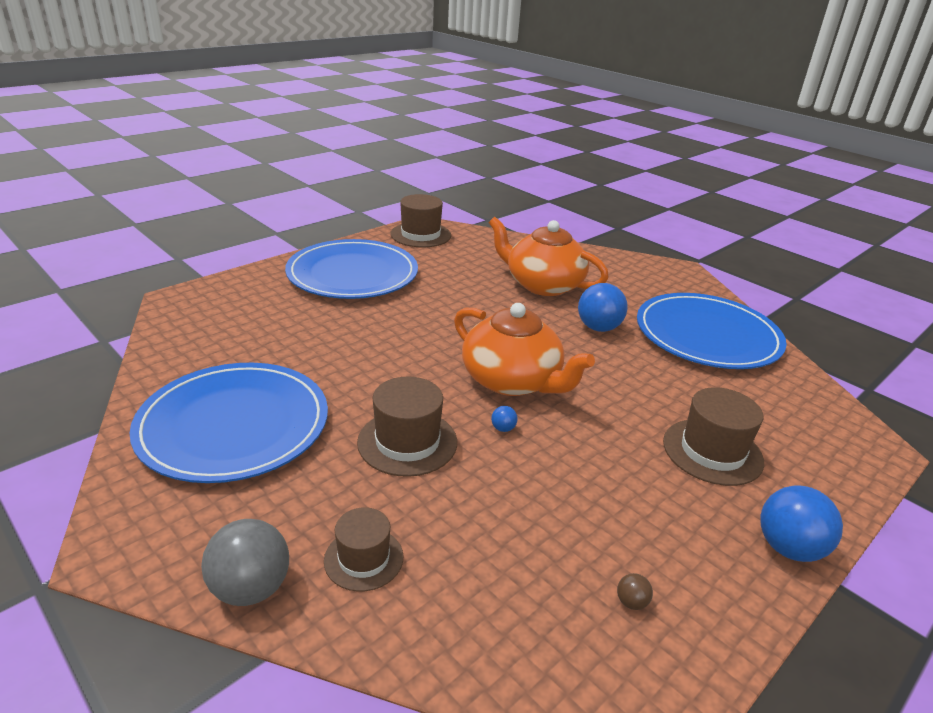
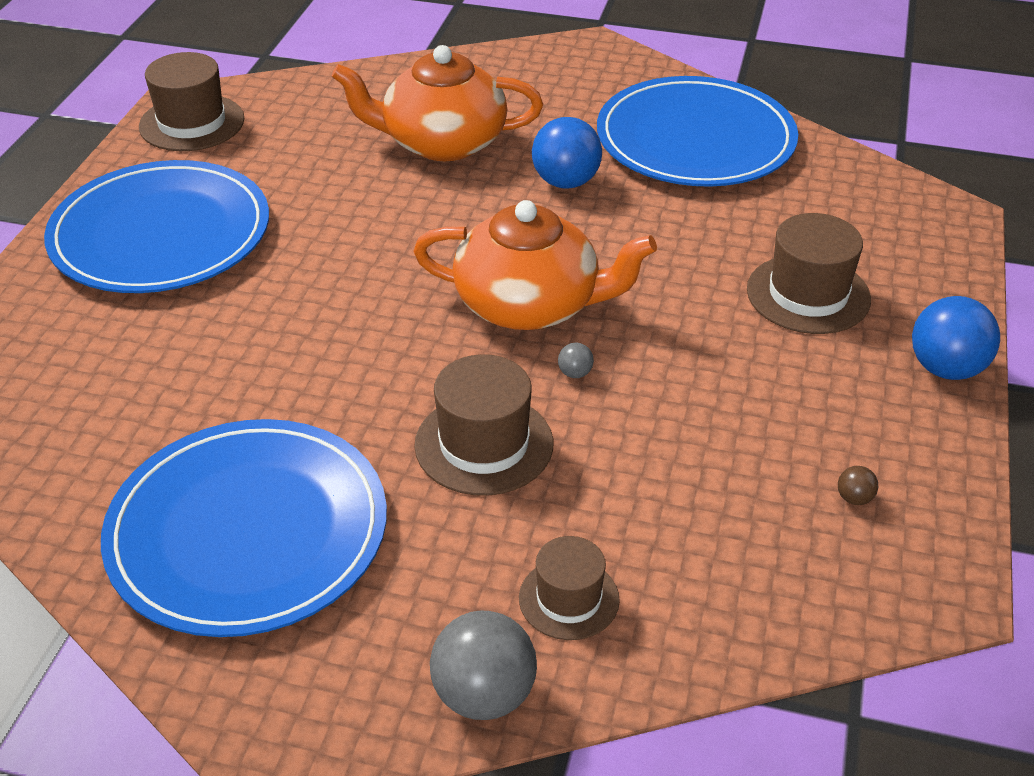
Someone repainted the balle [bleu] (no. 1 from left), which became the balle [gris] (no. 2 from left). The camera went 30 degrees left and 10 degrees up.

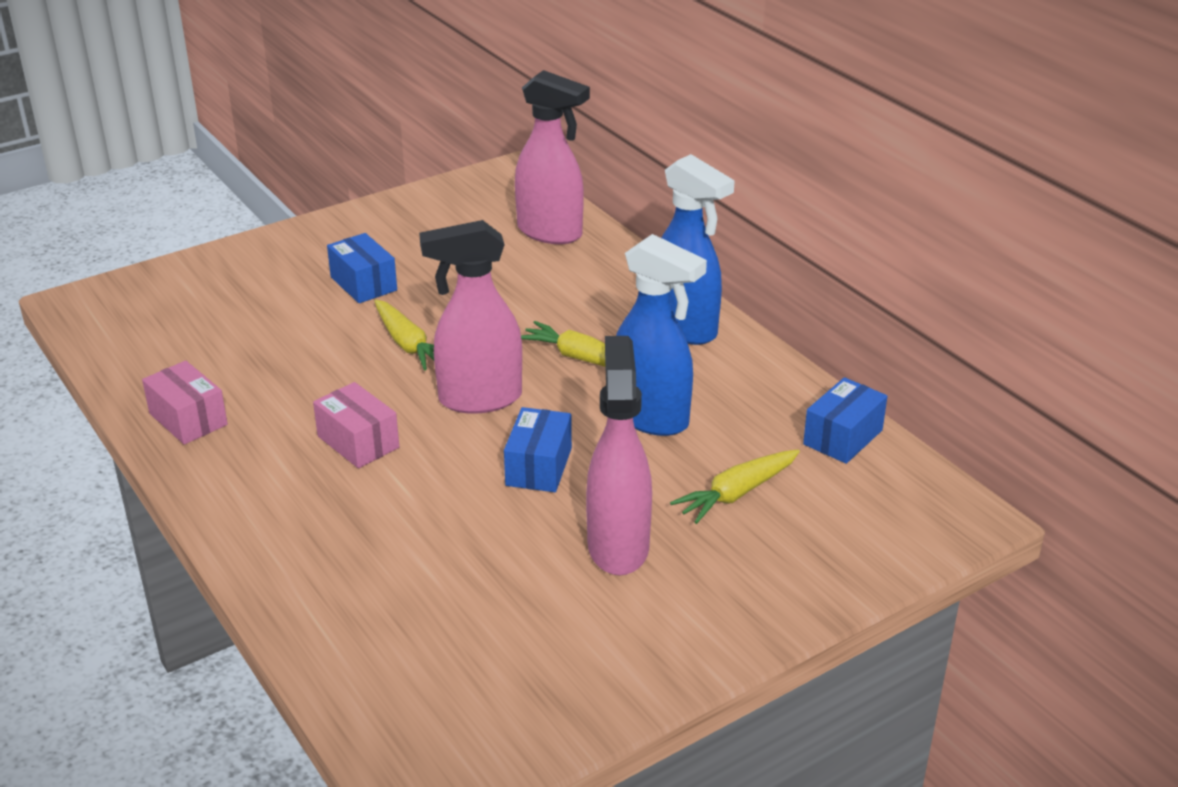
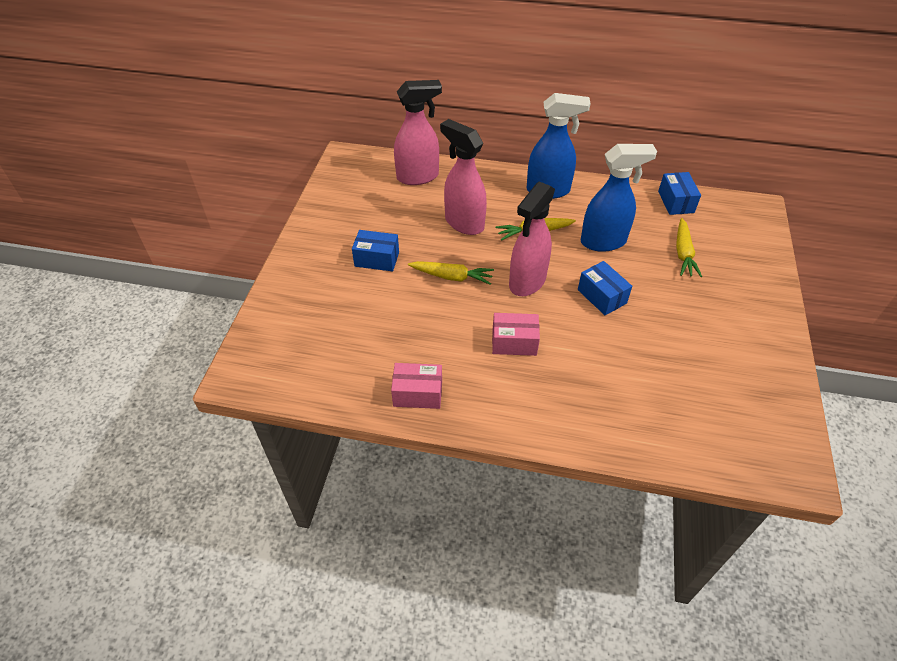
Someone carried the vaporisateur [rose] (no. 3 from left in the first image). The camera went 45 degrees left and 15 degrees up.

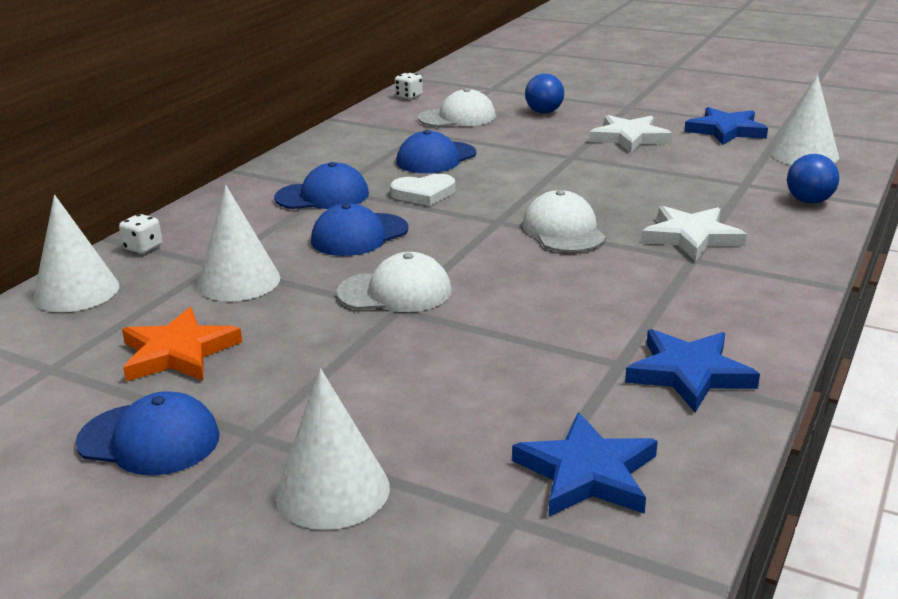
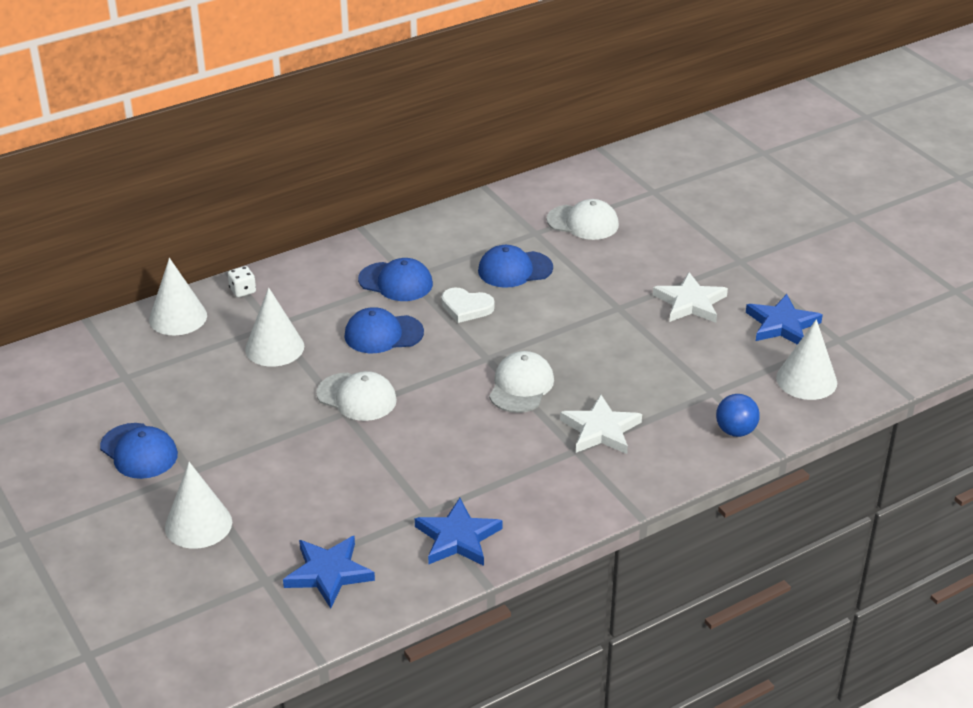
Someone took away the étoile [orange]. Someone took away the dé [blanc] (no. 2 from left). Someone took away the balle [bleu] (no. 1 from left). The camera went 30 degrees right and 10 degrees up.

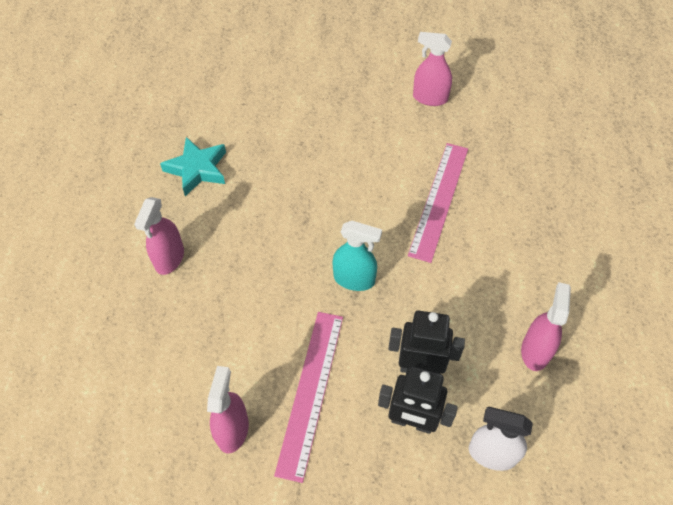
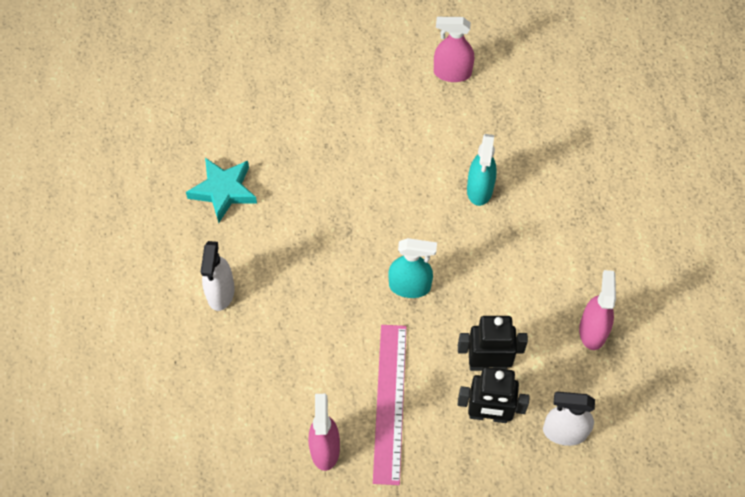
Someone swapped the règle [rose] (no. 2 from left) for the vaporisateur [turquoise] (no. 2 from left). Someone repainted the vaporisateur [rose] (no. 1 from left), which became the vaporisateur [blanc] (no. 1 from left). The camera went 10 degrees left and 5 degrees up.

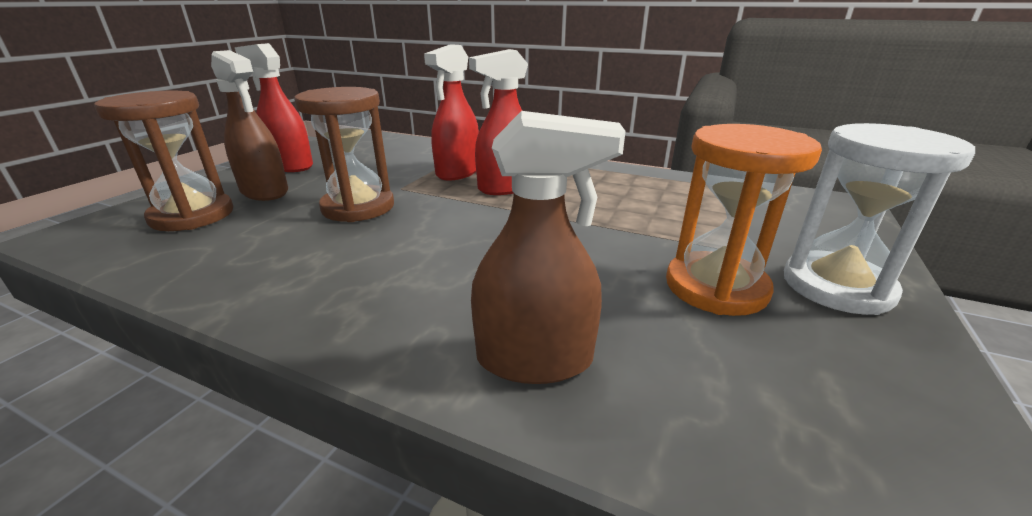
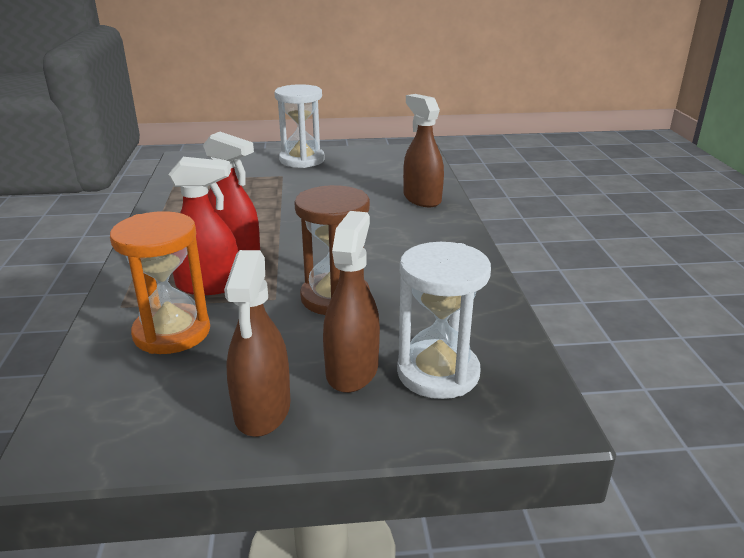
Someone carried the sablier [orange]. Someone repainted the sablier [marron] (no. 1 from left), which became the sablier [blanc] (no. 2 from left). Someone repainted the vaporisateur [rouge] (no. 1 from left), which became the vaporisateur [marron] (no. 1 from left). The camera went 120 degrees left and 0 degrees up.

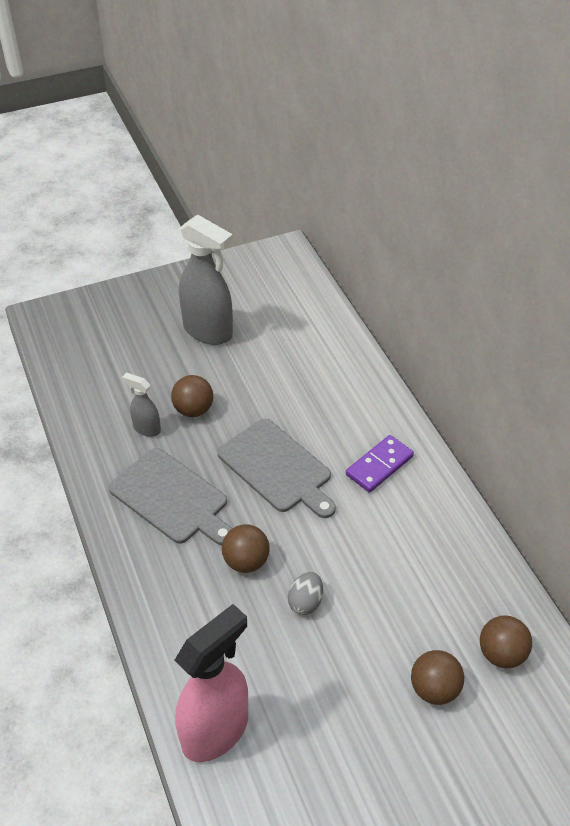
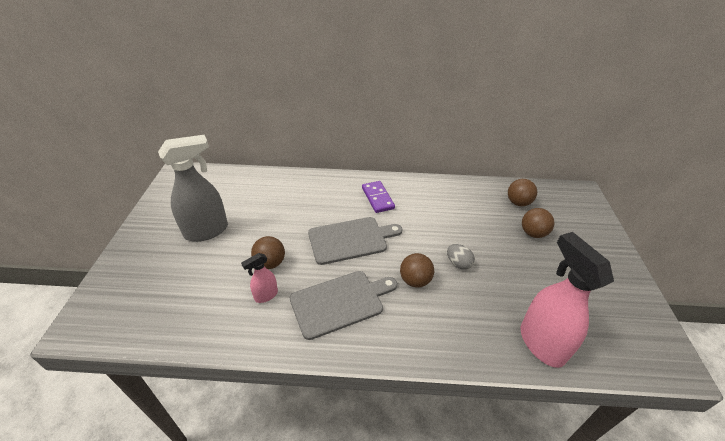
Someone repainted the vaporisateur [gris] (no. 1 from left), which became the vaporisateur [rose] (no. 1 from left). The camera went 65 degrees left and 5 degrees down.

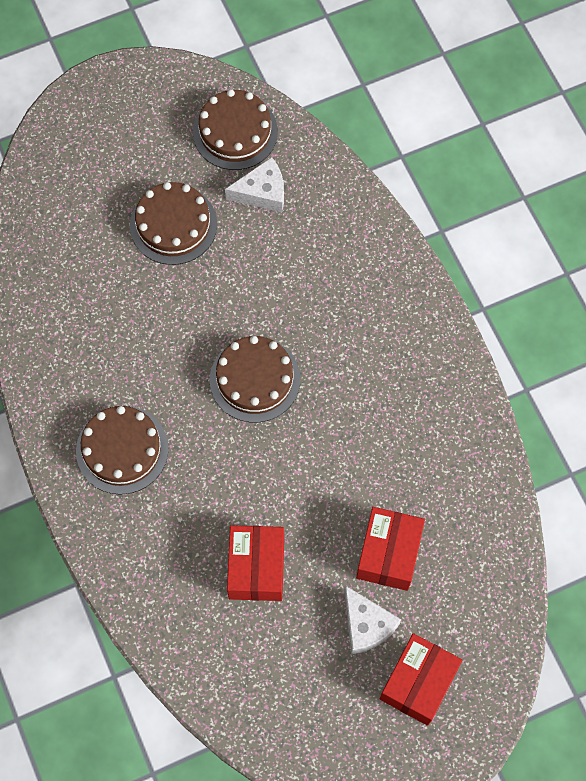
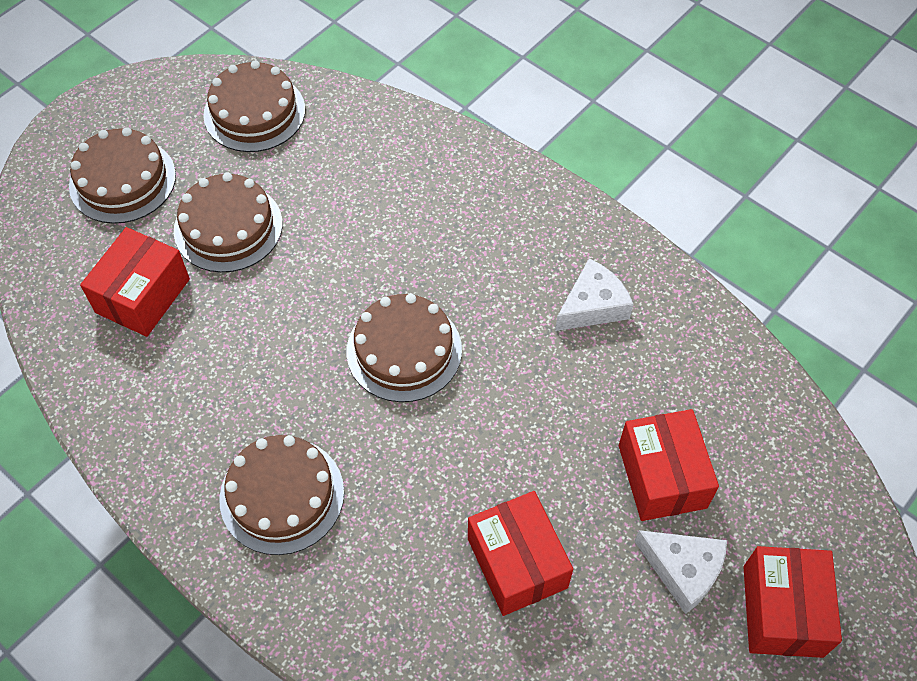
Someone put down the gâteau [marron] (no. 1 from left). Someone put down the boîte [rouge] (no. 1 from left). Someone carried the fromage [blanc] (no. 1 from left). The camera went 25 degrees left and 10 degrees down.

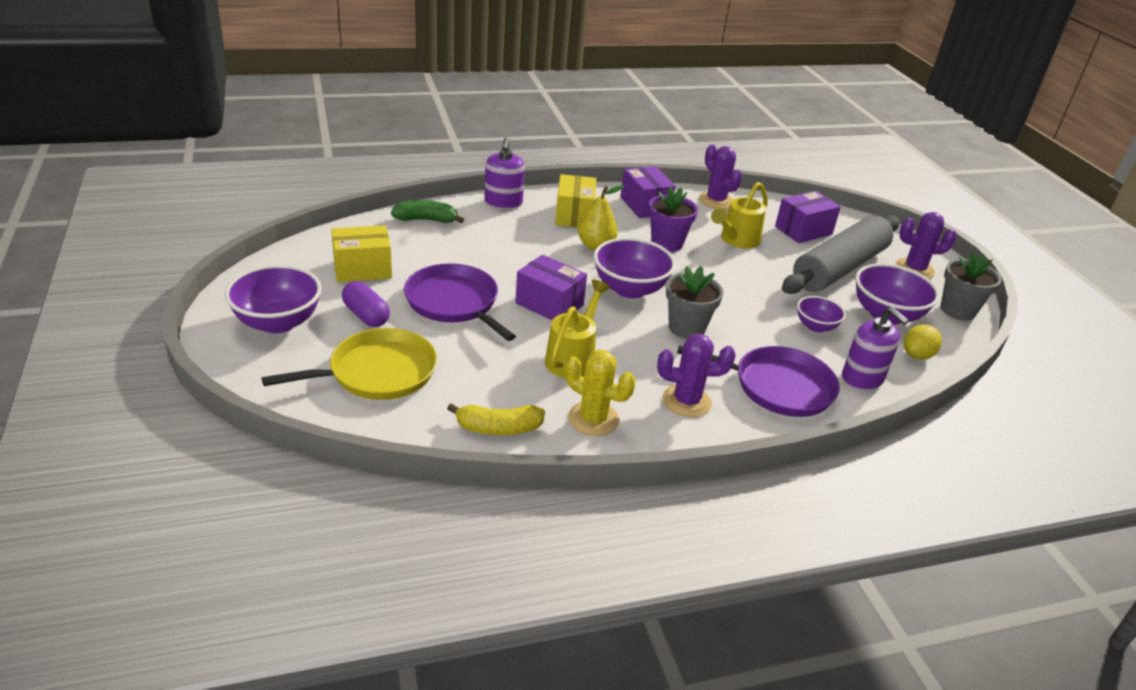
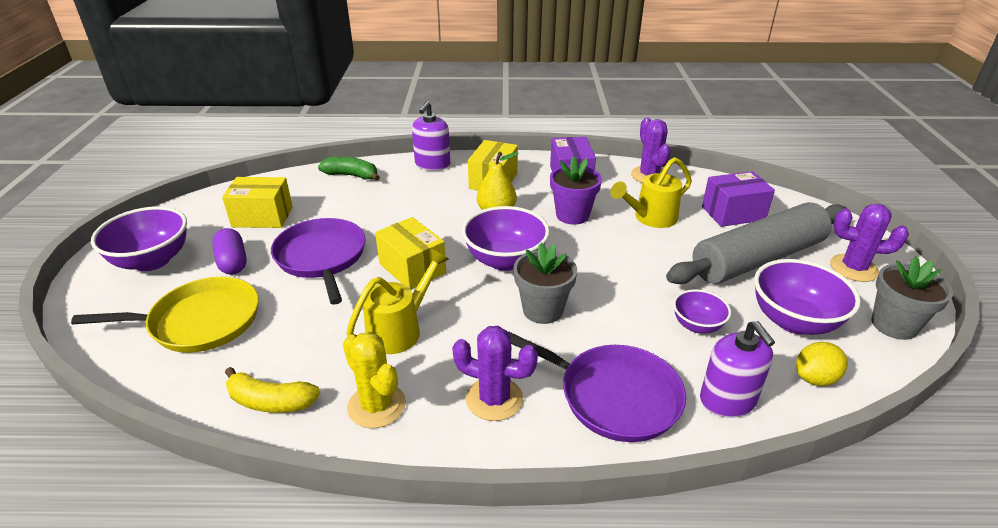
Someone repainted the boîte [violet] (no. 1 from left), which became the boîte [jaune] (no. 2 from left). The camera went 20 degrees right and 0 degrees up.

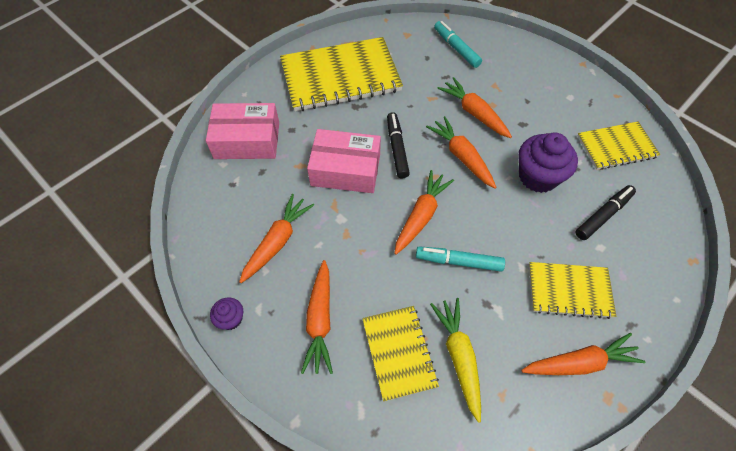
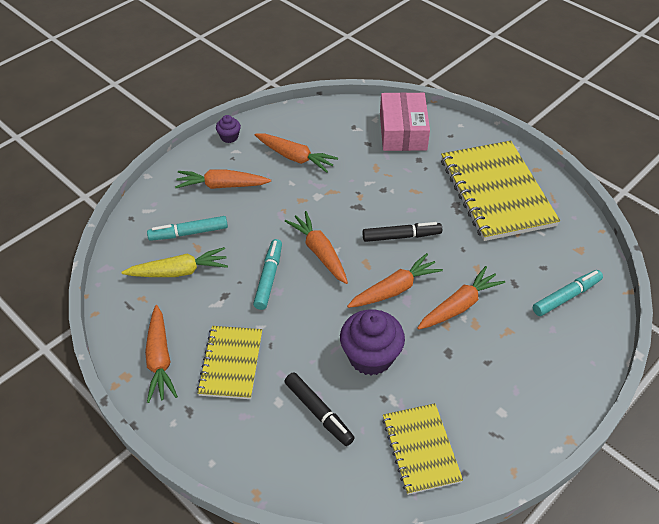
Someone took away the boîte [rose] (no. 2 from left). Someone swapped the carnet [jaune] (no. 2 from left) for the feutre [turquoise] (no. 1 from left). Someone rotated the carotte [orange] (no. 3 from left in the first image) by 150 degrees counterclockwise. The camera went 90 degrees right and 10 degrees down.

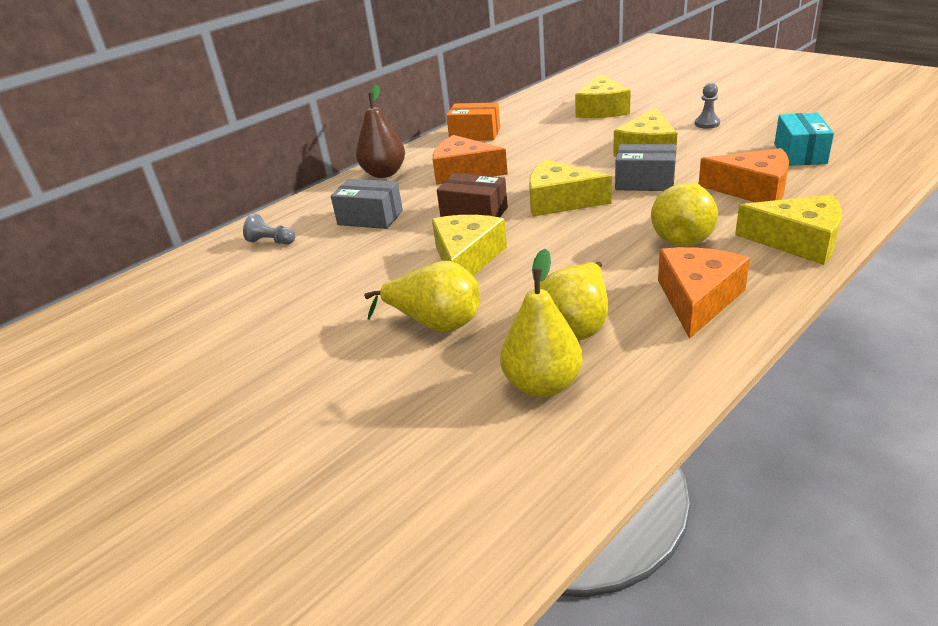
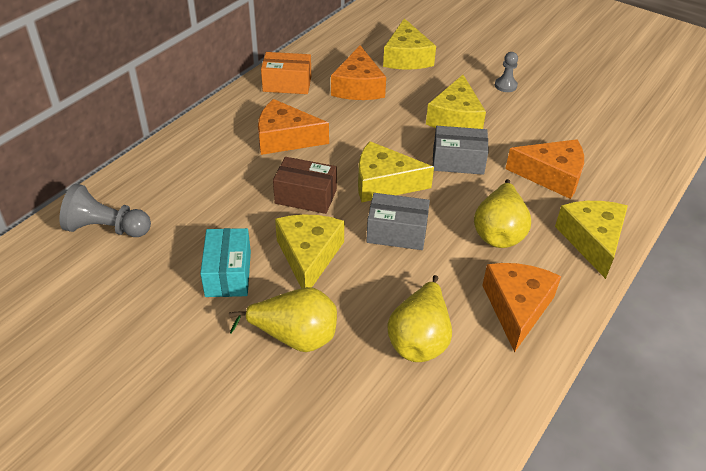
Someone took away the poire [marron]. Someone took away the poire [jaune] (no. 2 from left). Someone put down the fromage [orange] (no. 2 from left). Someone carried the boîte [gris] (no. 1 from left). Someone carried the boîte [turquoise]. Someone rotated the fromage [jaune] (no. 5 from left) by 105 degrees counterclockwise. Someone scaled the pion [gris] (no. 1 from left) by 1.67. The camera went 15 degrees left and 10 degrees up.

